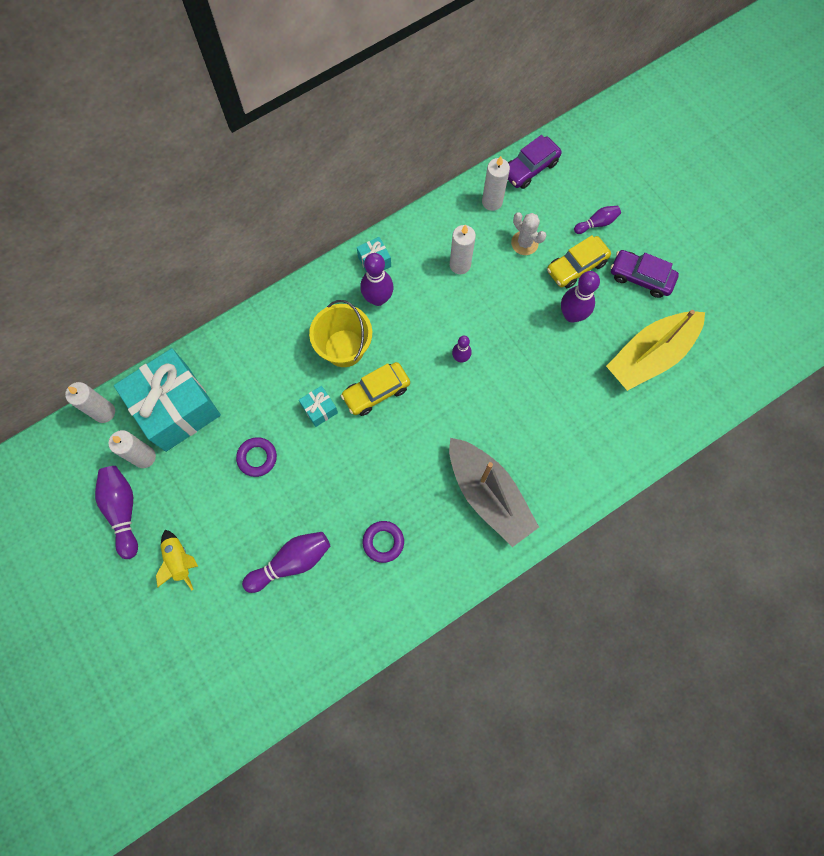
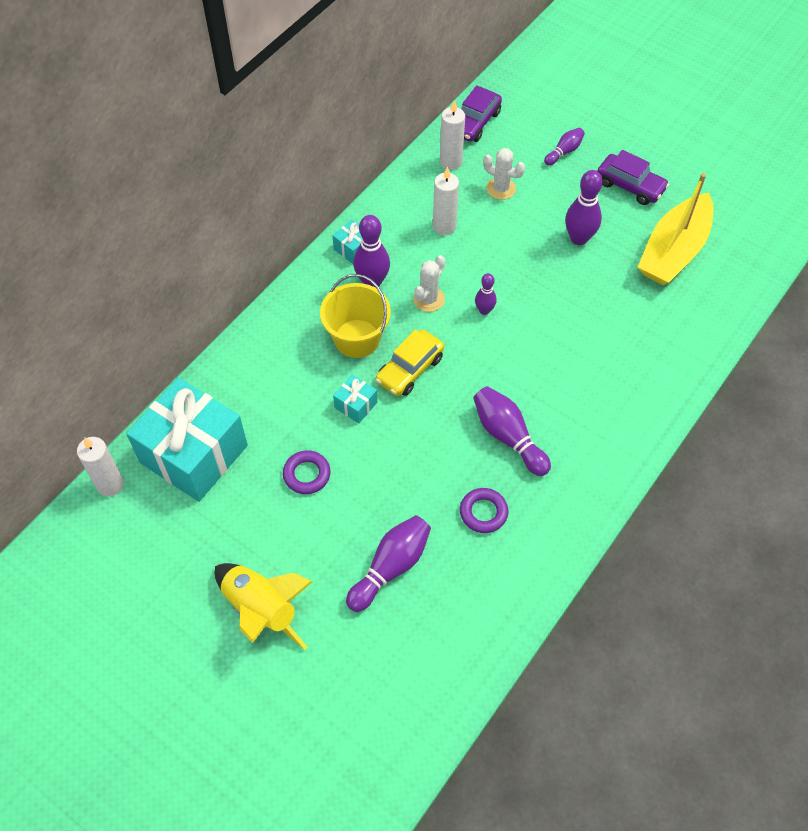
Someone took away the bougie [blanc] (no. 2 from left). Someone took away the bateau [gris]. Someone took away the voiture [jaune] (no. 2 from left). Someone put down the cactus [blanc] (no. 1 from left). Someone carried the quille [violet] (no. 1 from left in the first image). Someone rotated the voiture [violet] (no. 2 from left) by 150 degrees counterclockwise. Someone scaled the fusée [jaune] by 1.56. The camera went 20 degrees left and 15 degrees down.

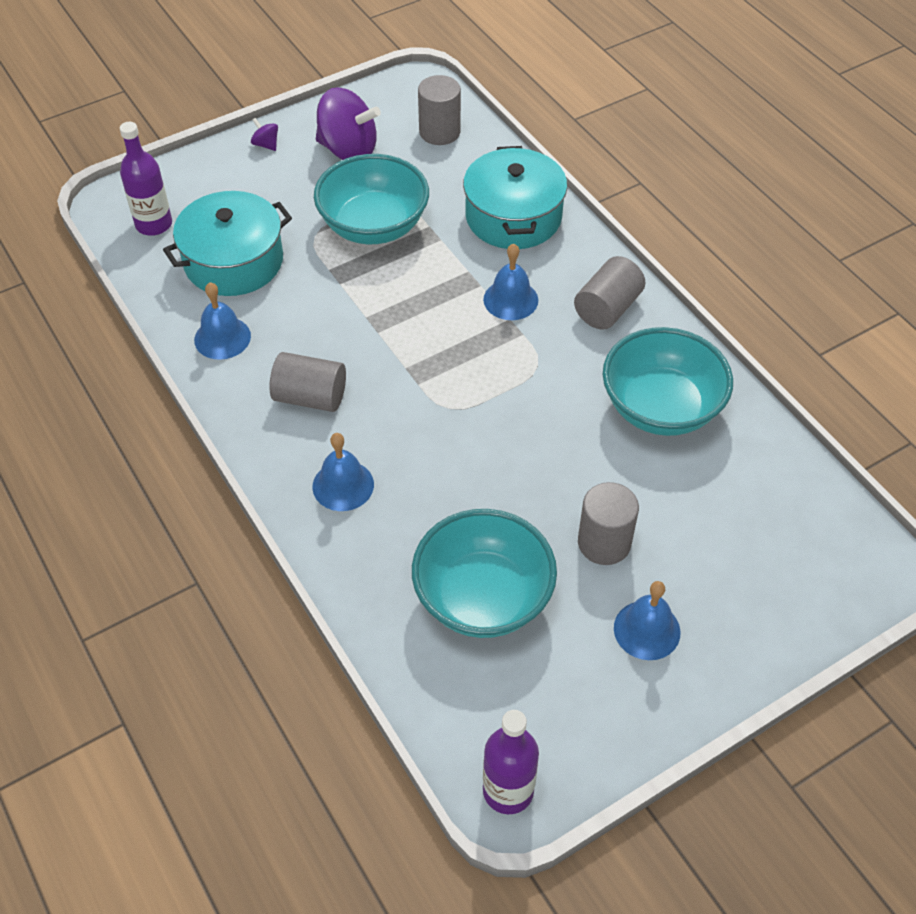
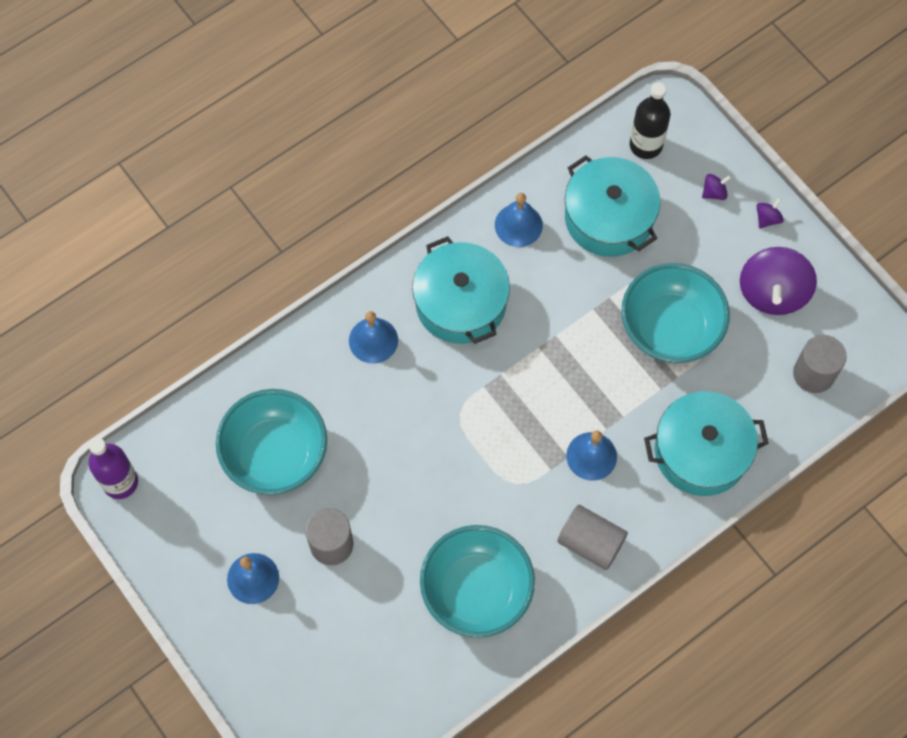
Someone put down the toupie [violet] (no. 1 from left). Someone swapped the cylindre [gris] (no. 1 from left) for the marmite [turquoise] (no. 1 from left). Someone repainted the bouteille [violet] (no. 1 from left), which became the bouteille [noir]. The camera went 85 degrees right and 15 degrees up.

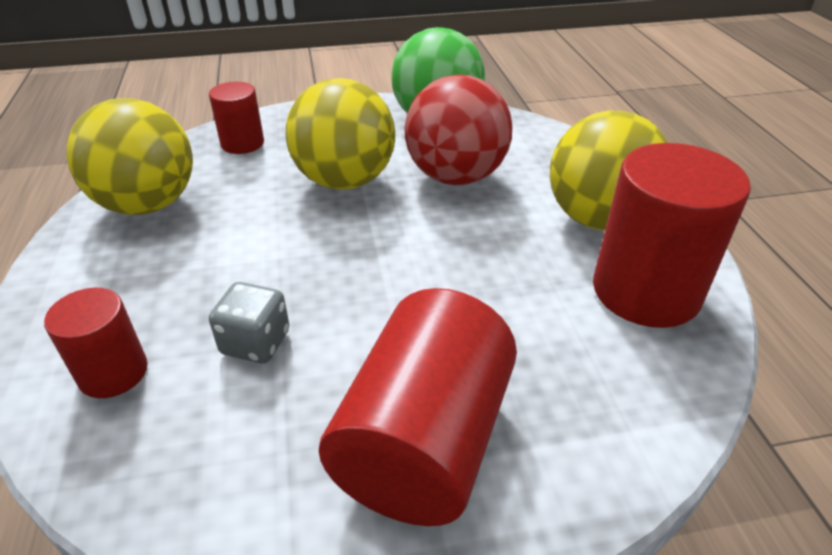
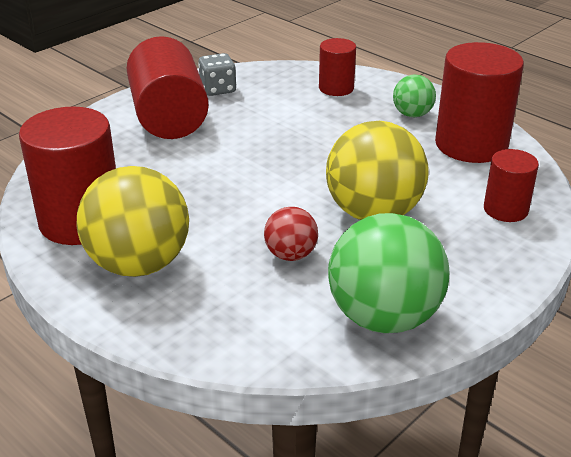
Someone put down the balle [vert] (no. 2 from left). Someone carried the dé [gris]. Someone swapped the balle [jaune] (no. 1 from left) for the cylindre [rouge] (no. 4 from left). Someone scaled the balle [rouge] by 0.51. The camera went 145 degrees right and 5 degrees down.

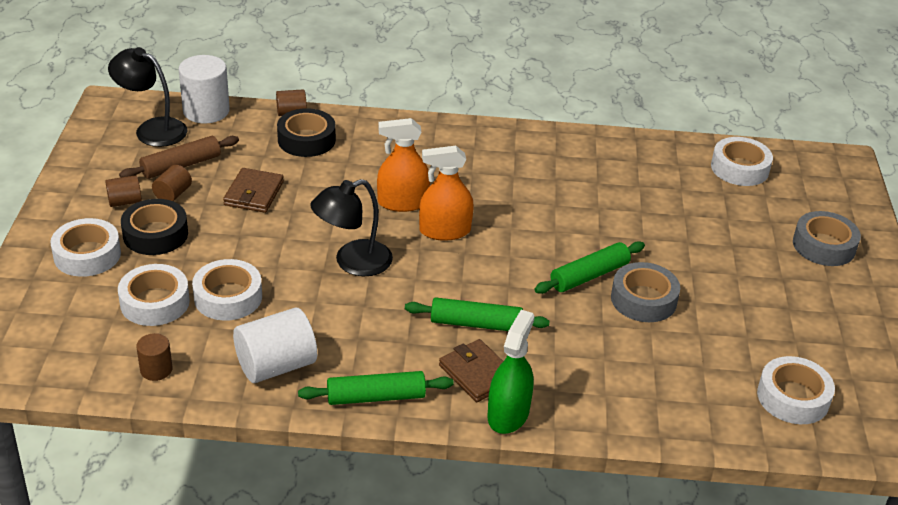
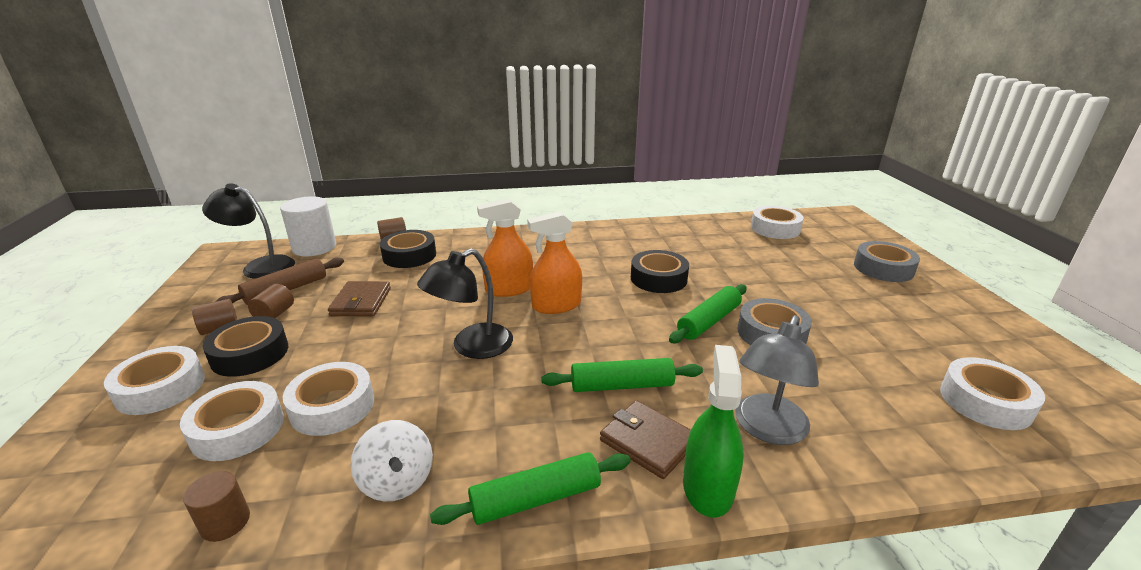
Someone put down the ruban adhésif [noir] (no. 3 from left). Someone put down the lampe [gris]. Someone swapped the cylindre [blanc] (no. 2 from left) for the toupie [blanc]. The camera went 10 degrees left and 10 degrees down.

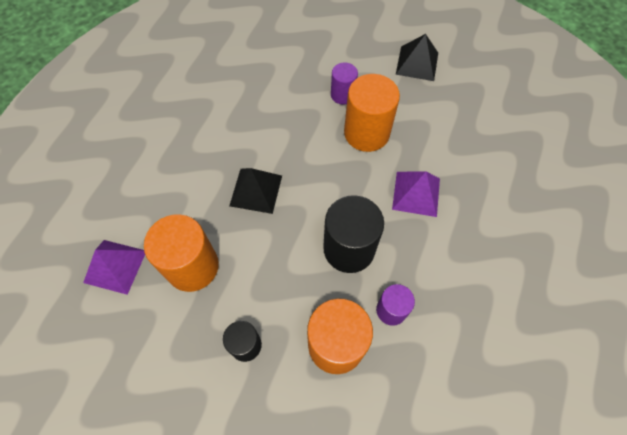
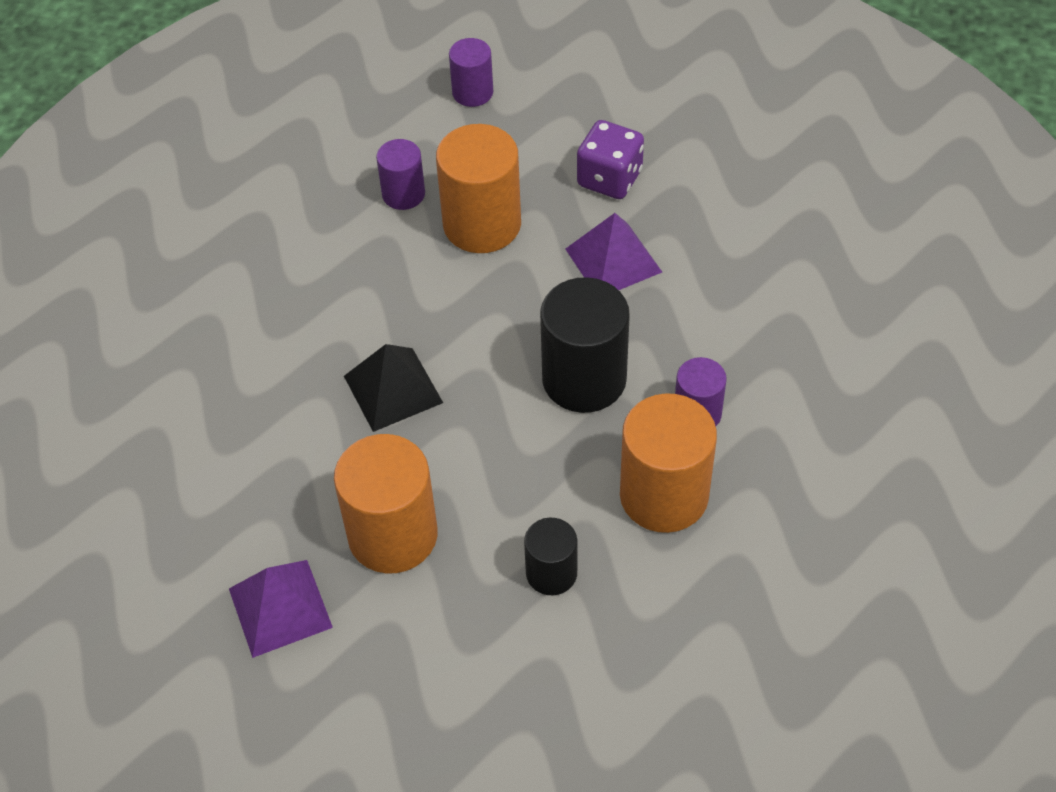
Someone put down the dé [violet]. Someone swapped the pyramide [noir] (no. 2 from left) for the cylindre [violet] (no. 2 from left). The camera went 35 degrees left and 10 degrees down.

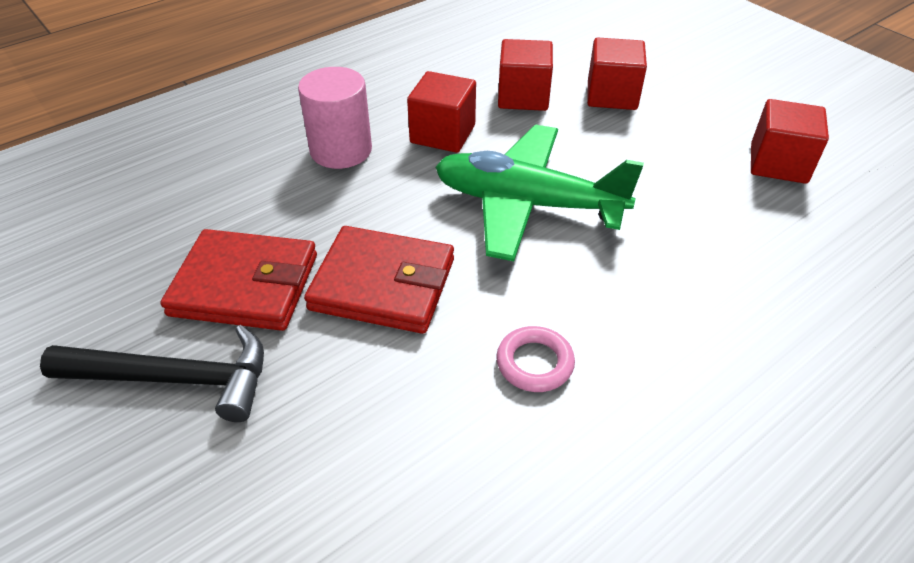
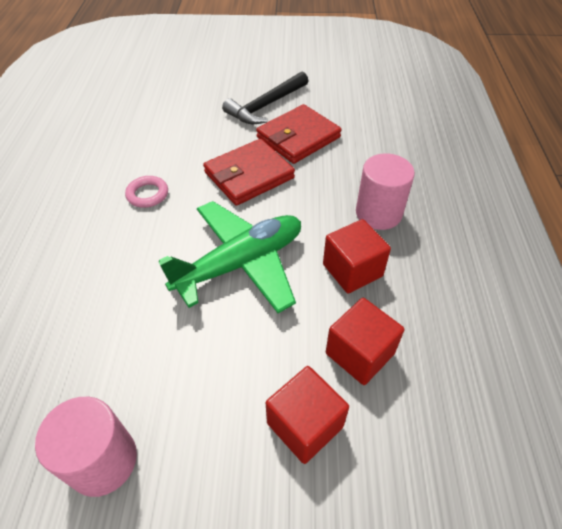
Someone swapped the cube [rouge] (no. 4 from left) for the cylindre [rose] (no. 1 from left). The camera went 130 degrees right and 5 degrees up.

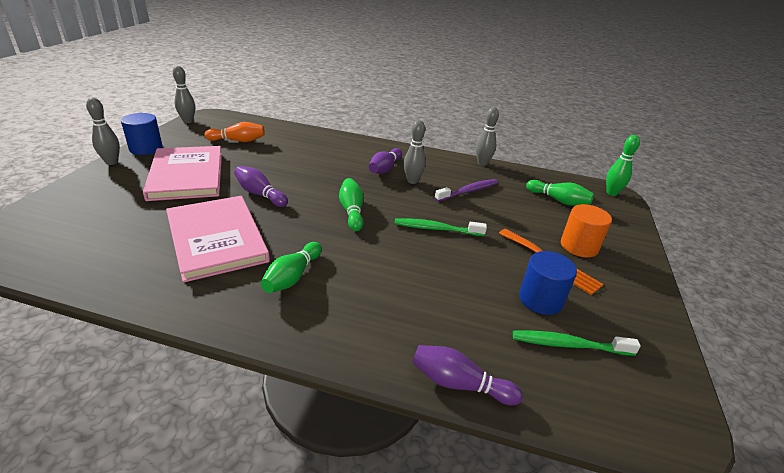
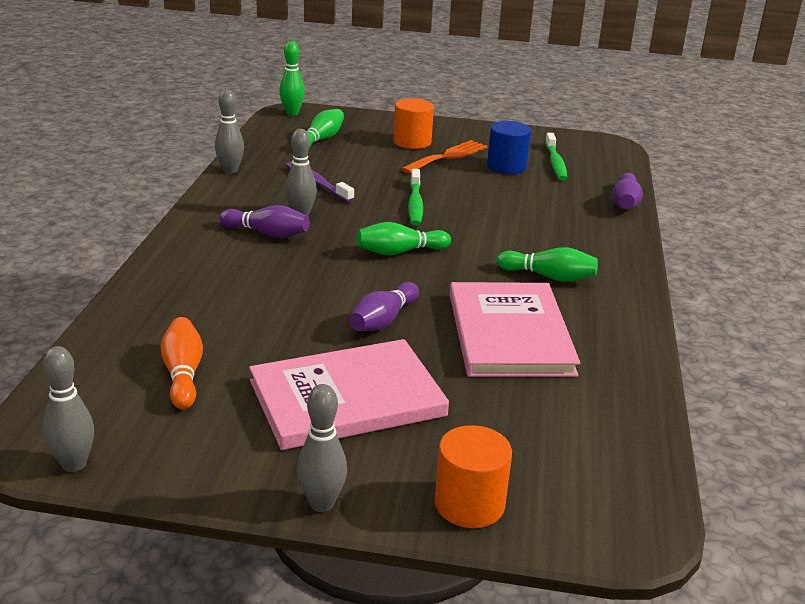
Someone took away the cylindre [bleu] (no. 1 from left). Someone put down the cylindre [orange] (no. 2 from left). Someone rotated the livre [rose] (no. 2 from left) by 60 degrees counterclockwise. The camera went 95 degrees left and 5 degrees down.

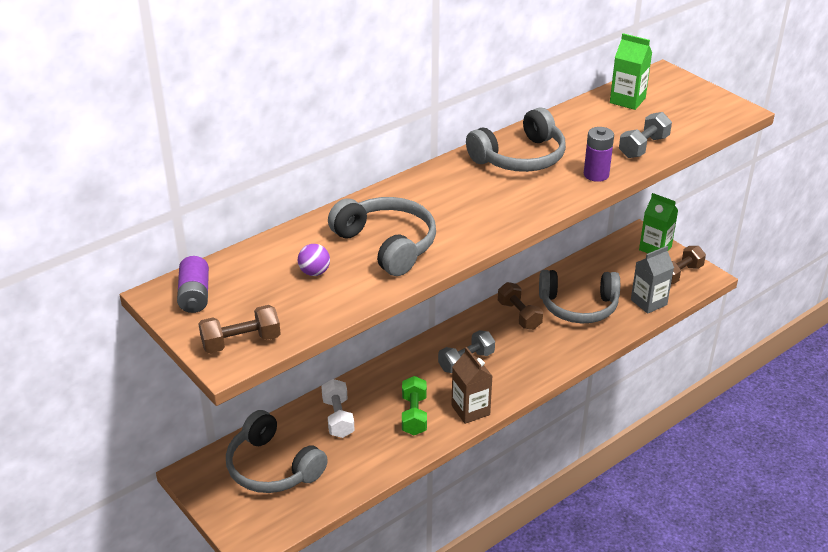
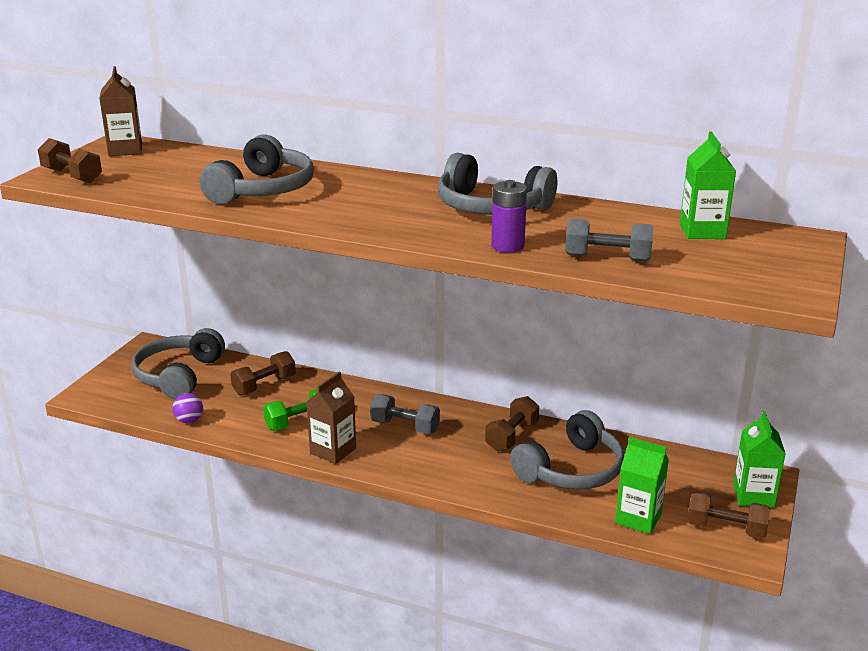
Someone carried the balle [violet]. Someone swapped the pile [violet] (no. 1 from left) for the brique de lait [marron] (no. 1 from left). Someone repainted the haltère [blanc], which became the haltère [marron] (no. 2 from left). Someone repainted the brique de lait [gris], which became the brique de lait [vert] (no. 1 from left). Someone rotated the casque audio [gris] (no. 4 from left) by 105 degrees counterclockwise. The camera went 60 degrees right and 10 degrees down.

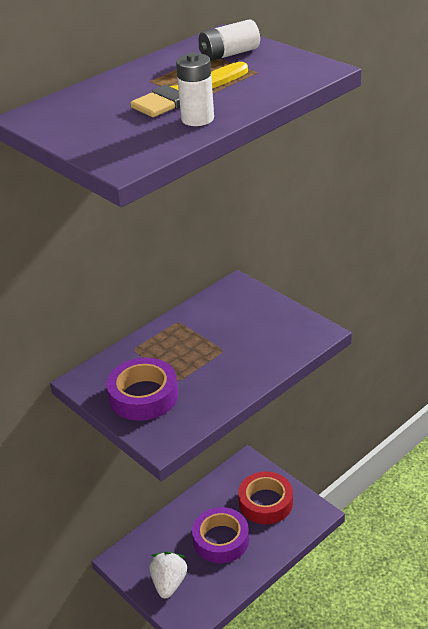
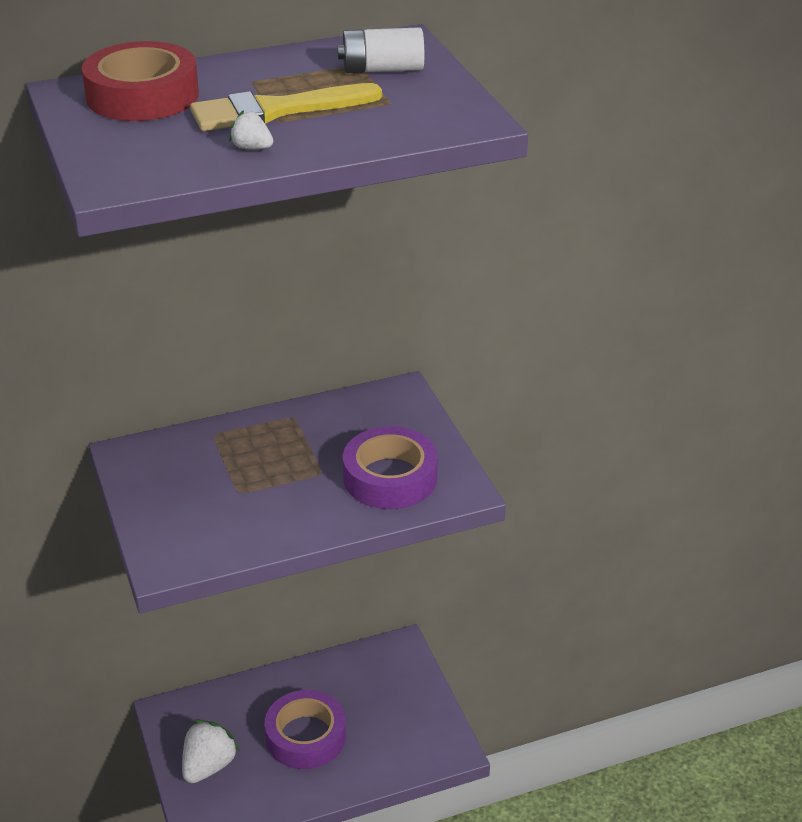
Someone carried the ruban adhésif [violet] (no. 1 from left in the first image). Someone carried the ruban adhésif [rouge]. Someone swapped the pile [blanc] (no. 1 from left) for the fraise [blanc] (no. 2 from left). The camera went 20 degrees right and 0 degrees up.

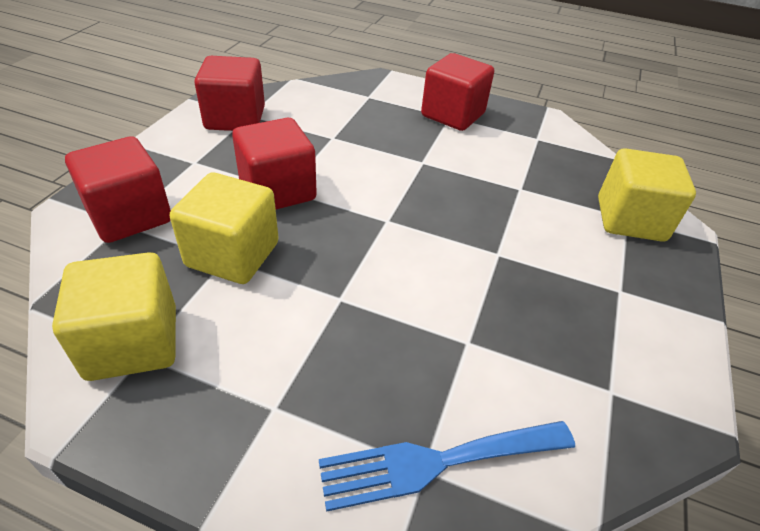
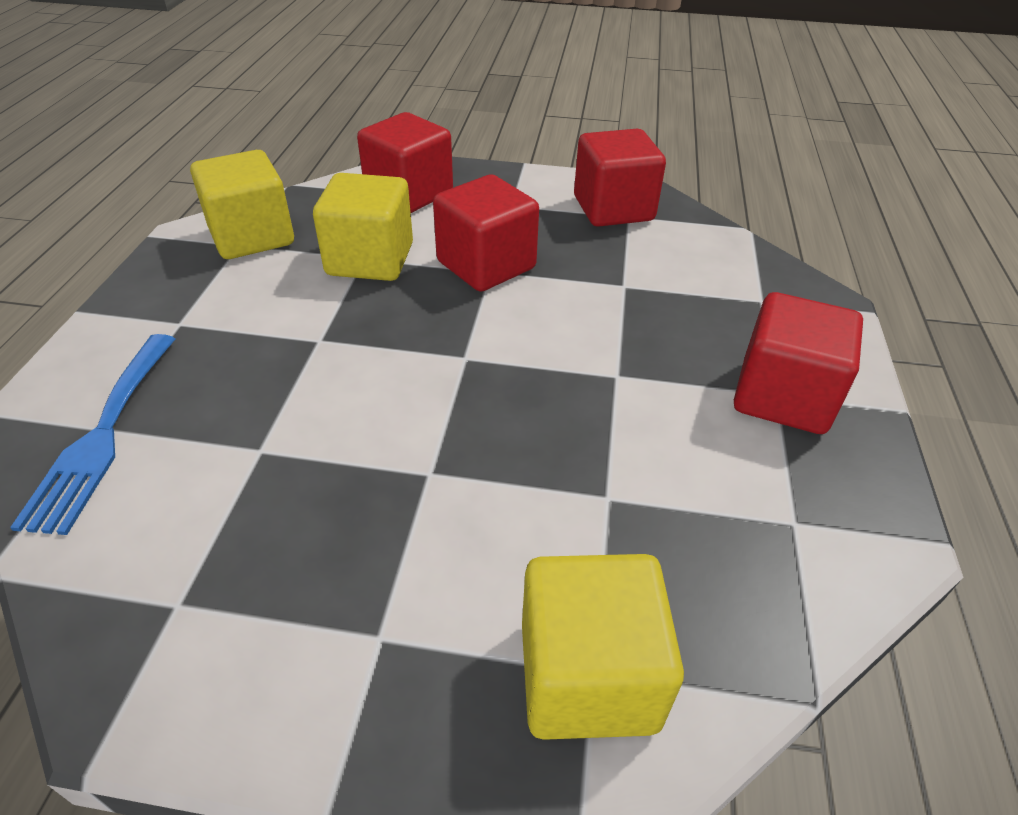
Someone rotated the fourchette [bleu] by 150 degrees counterclockwise. The camera went 80 degrees right and 0 degrees up.

